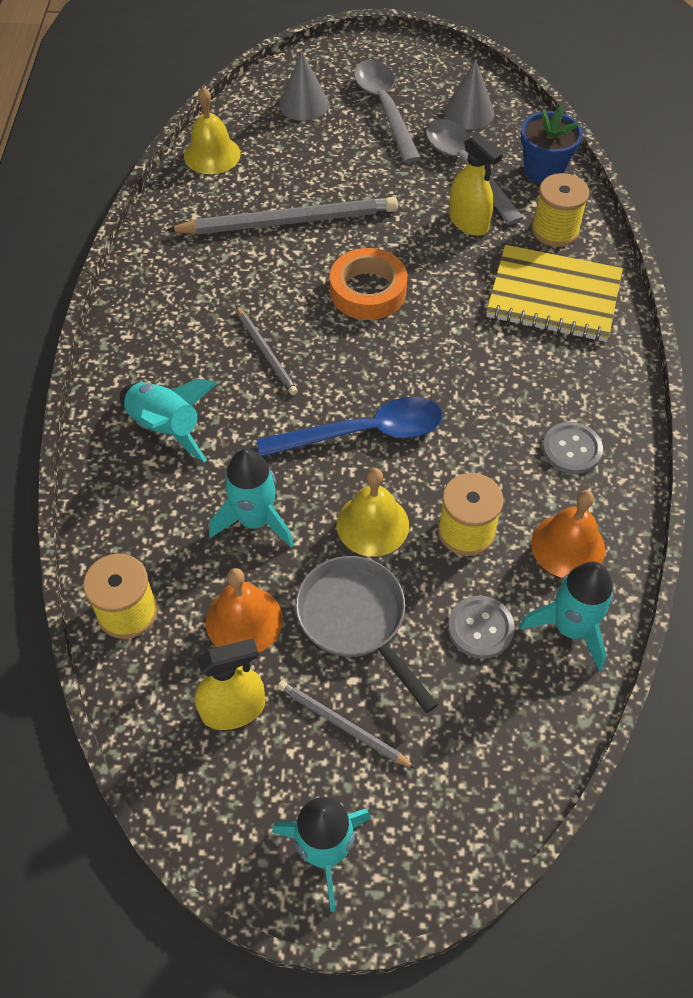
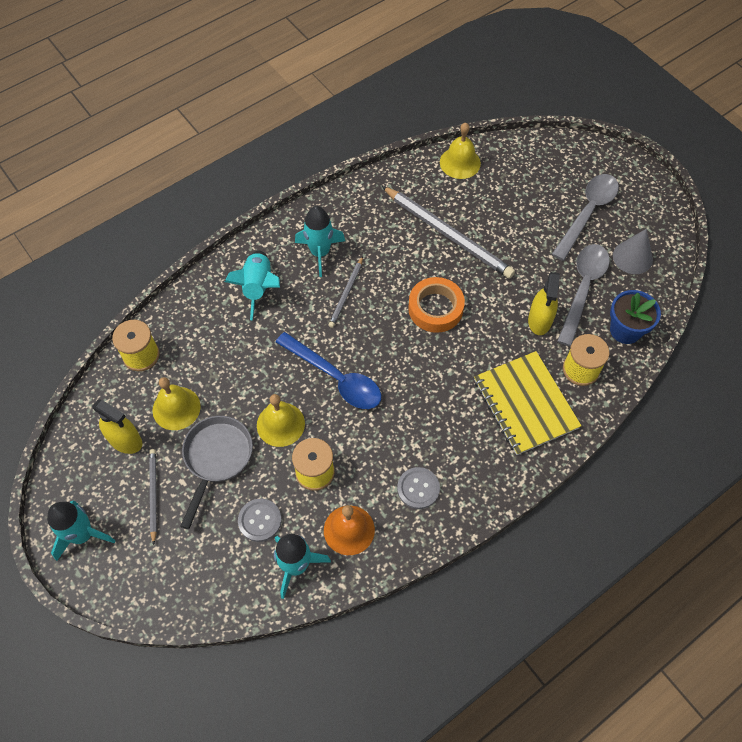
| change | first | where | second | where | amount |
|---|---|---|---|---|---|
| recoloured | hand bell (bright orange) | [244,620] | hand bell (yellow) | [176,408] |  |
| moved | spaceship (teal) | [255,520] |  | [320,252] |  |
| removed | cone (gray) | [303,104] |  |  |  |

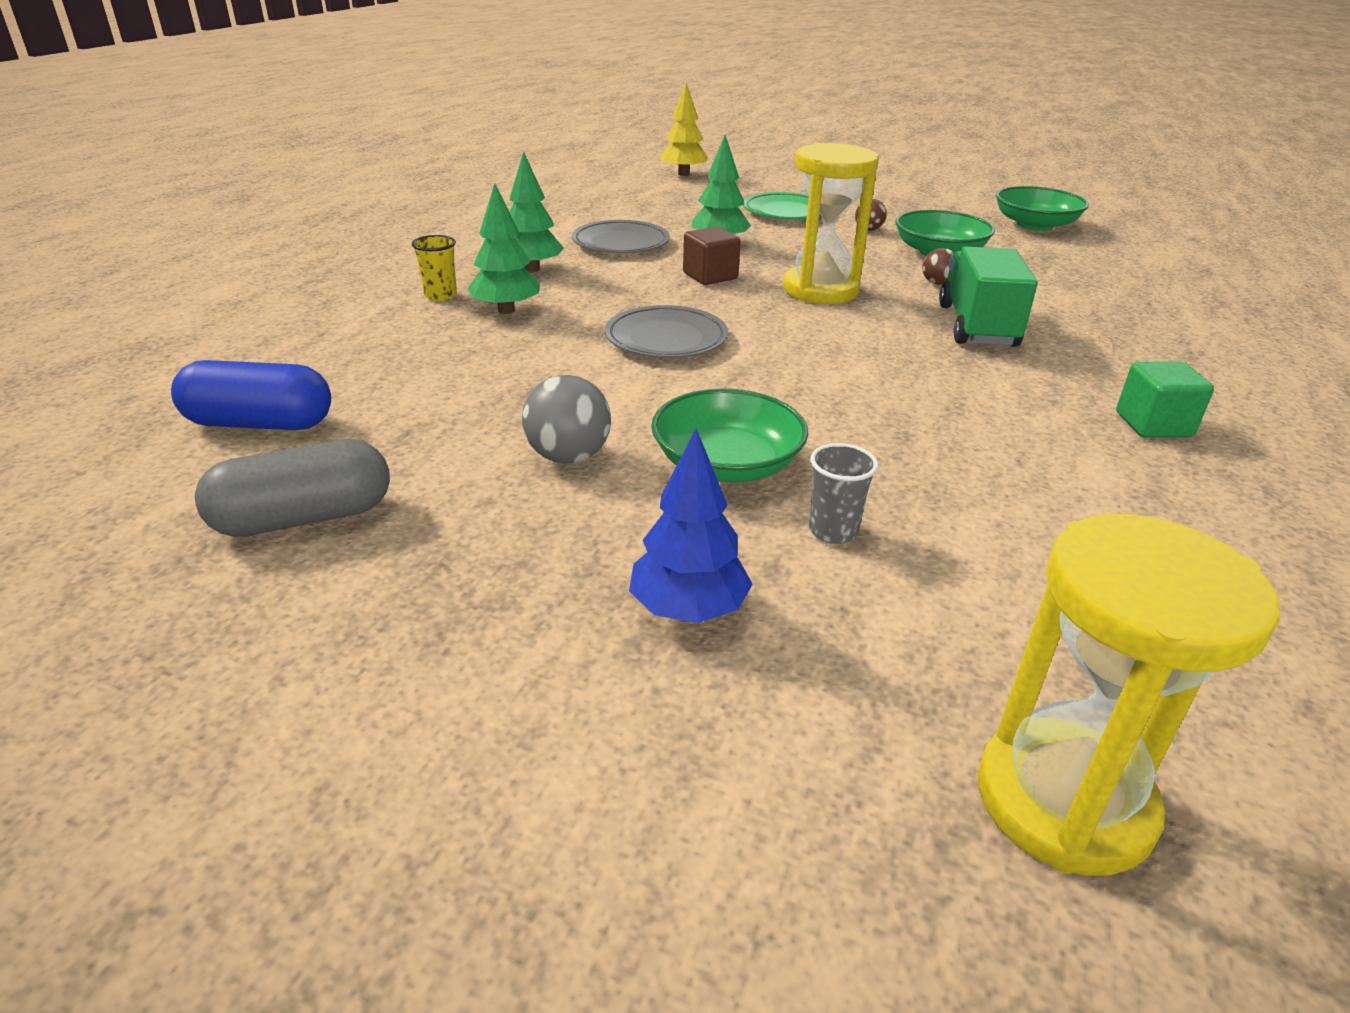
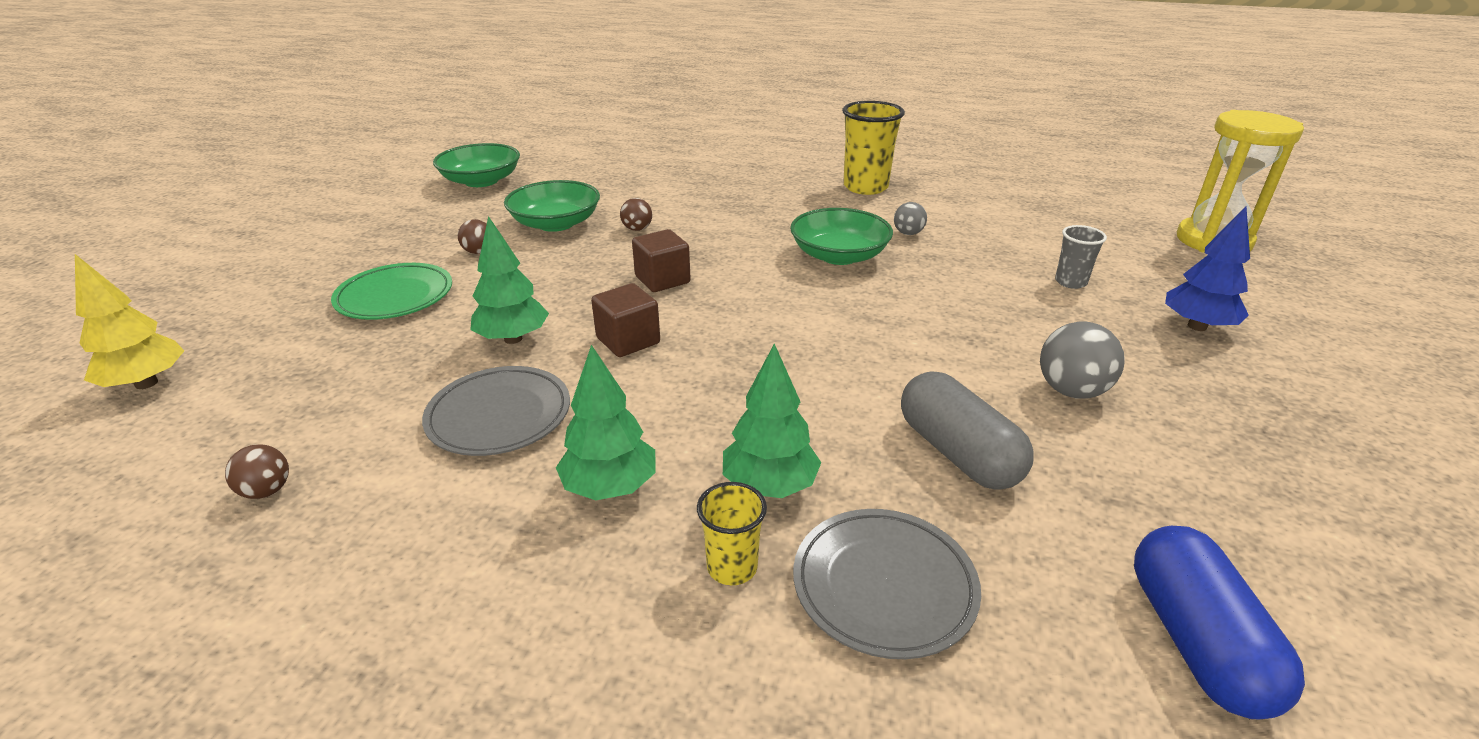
| change | first | where | second | where | amount |
|---|---|---|---|---|---|
| moved | pill shape (gray) | [304,518] |  | [957,453] |  |
| moved | flat dish (gray) | [666,339] |  | [884,586] |  |
| moved | deep dish (leaf-green) | [727,464] |  | [839,255] |  |
| replaced | sand timer (yellow) | [820,290] | solid cube (dark brown) | [662,280] |  |
| removed | truck (leaf-green) | [977,326] |  |  |  |
| replaced | solid cube (leaf-green) | [1153,424] | cup (yellow) | [865,187] |  |
| added |  |  | ball (dark brown) | [267,491] |  |
| added |  |  | ball (gray) | [908,233] |  |

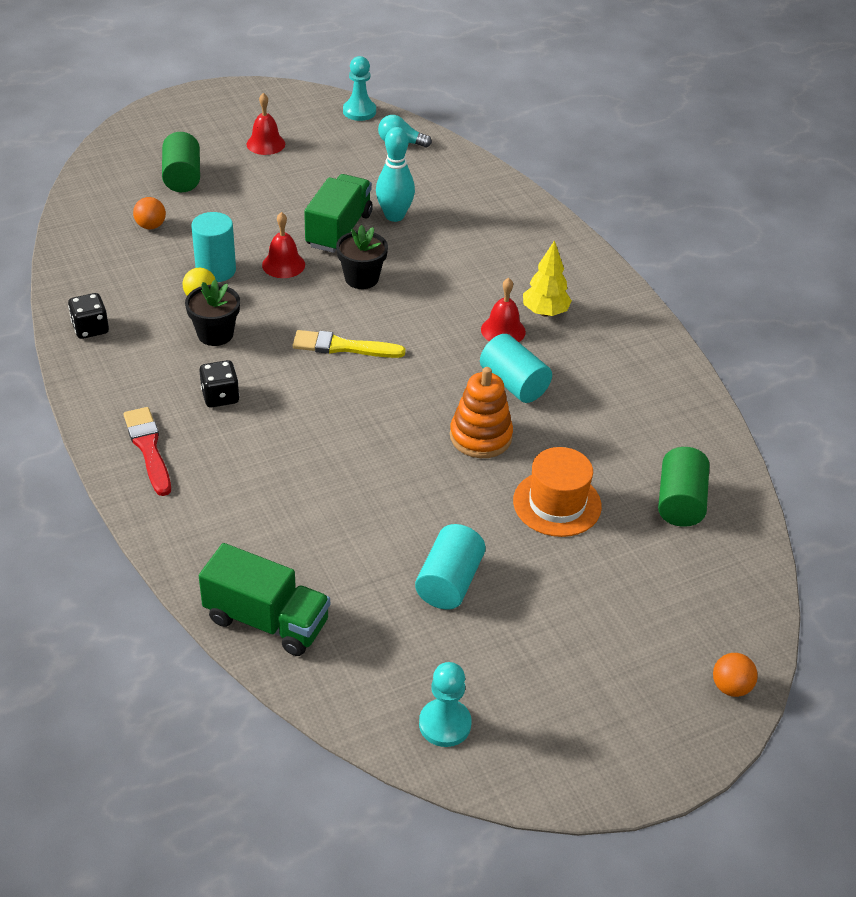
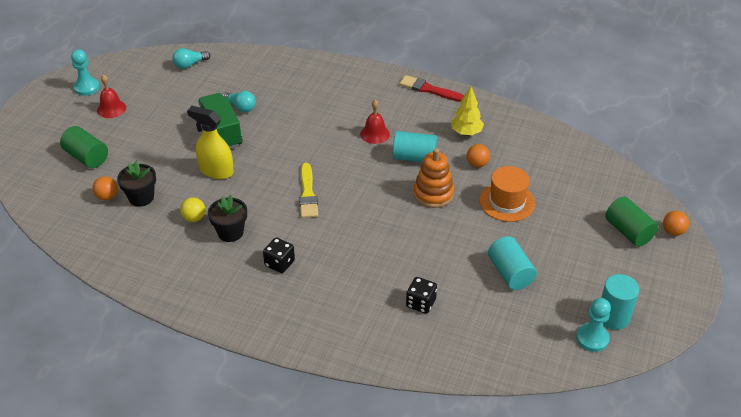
| change | first | where | second | where | amount |
|---|---|---|---|---|---|
| moved | die (ebony) | [90,328] |  | [420,303] |  |
| moved | paint brush (crimson) | [148,448] |  | [429,89] |  |
| moved | cylinder (teal) | [216,270] |  | [613,317] |  |
| removed | truck (leaf-green) | [266,621] |  |  |  |
| replaced | hand bell (crimson) | [283,264] | spray cleaner (yellow) | [216,170] |  |
| turned | paint brush (yellow) | [343,347] |  | [308,194] | 60 degrees counterclockwise |
| moved | potted plant (ebony) | [361,278] |  | [141,197] |  |
| moved | chess pawn (teal) | [359,111] |  | [87,87] |  |
| replaced | tenpin (teal) | [394,216] | bulb (teal) | [241,107] |  |
| moved | tree (yellow) | [545,312] |  | [466,132] |  |
| moved | cylinder (leaf-green) | [680,502] |  | [628,231] |  |
| added |  |  | ball (bright orange) | [477,164] |  |

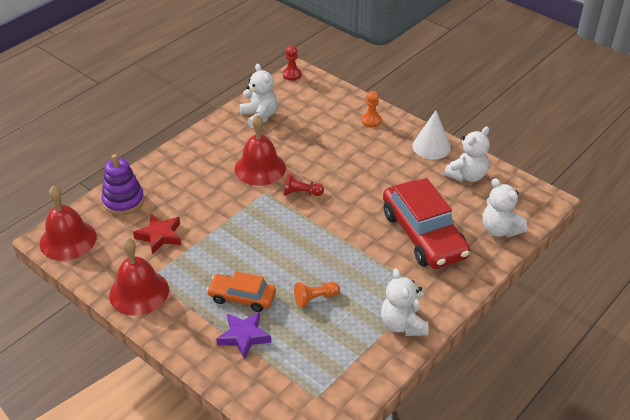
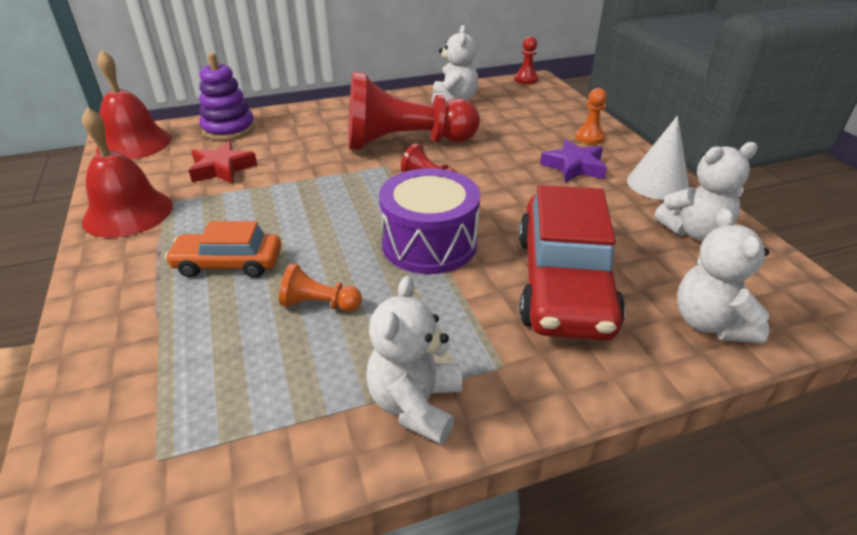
| change | first | where | second | where | amount |
|---|---|---|---|---|---|
| turned | car (bright orange) | [242,297] |  | [228,264] | 45 degrees counterclockwise |
| moved | star (royal purple) | [244,337] |  | [574,167] |  |
| replaced | hand bell (crimson) | [260,168] | chess pawn (crimson) | [405,143] |  |
| added |  |  | drum (royal purple) | [429,243] |  |

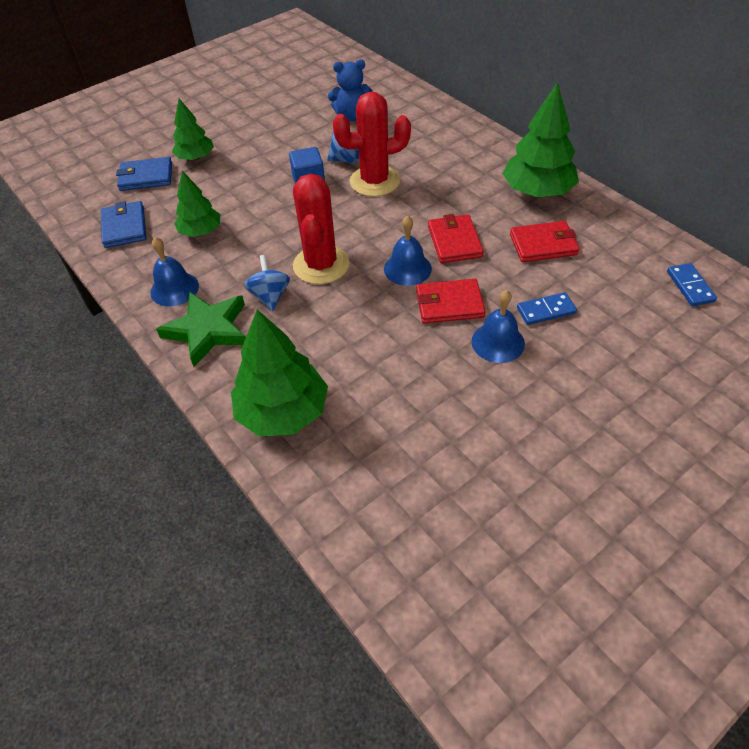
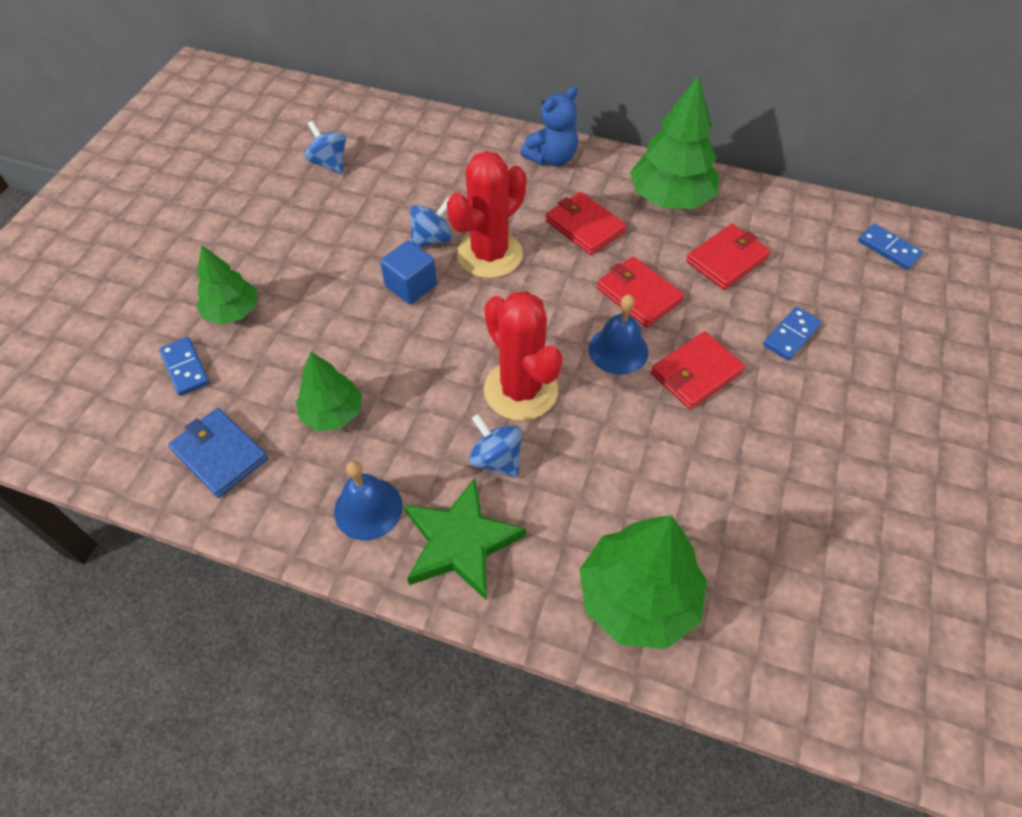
| change | first | where | second | where | amount |
|---|---|---|---|---|---|
| replaced | billfold (royal blue) | [146,177] | domino (royal blue) | [185,368] |  |
| moved | stuffed bear (royal blue) | [352,116] |  | [552,158] |  |
| removed | hand bell (royal blue) | [498,342] |  |  |  |
| added |  |  | spinning top (royal blue) | [329,163] |  |
| added |  |  | billfold (crimson) | [584,226] |  |

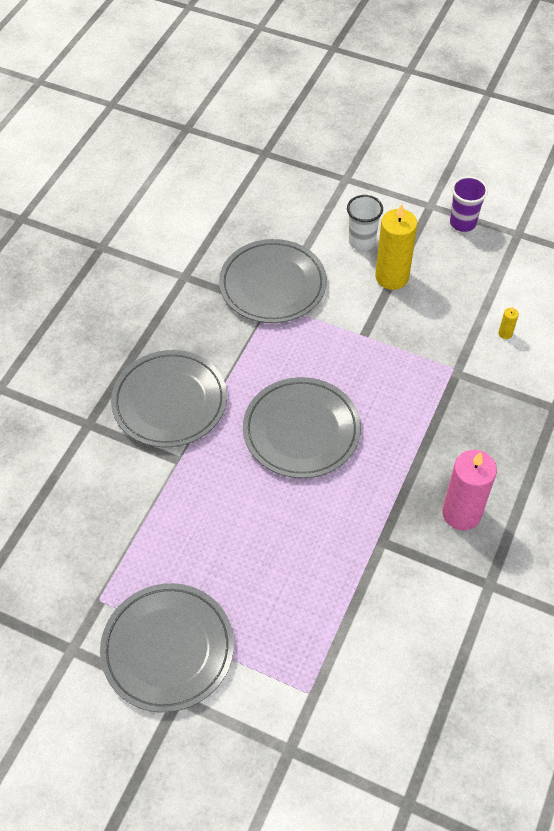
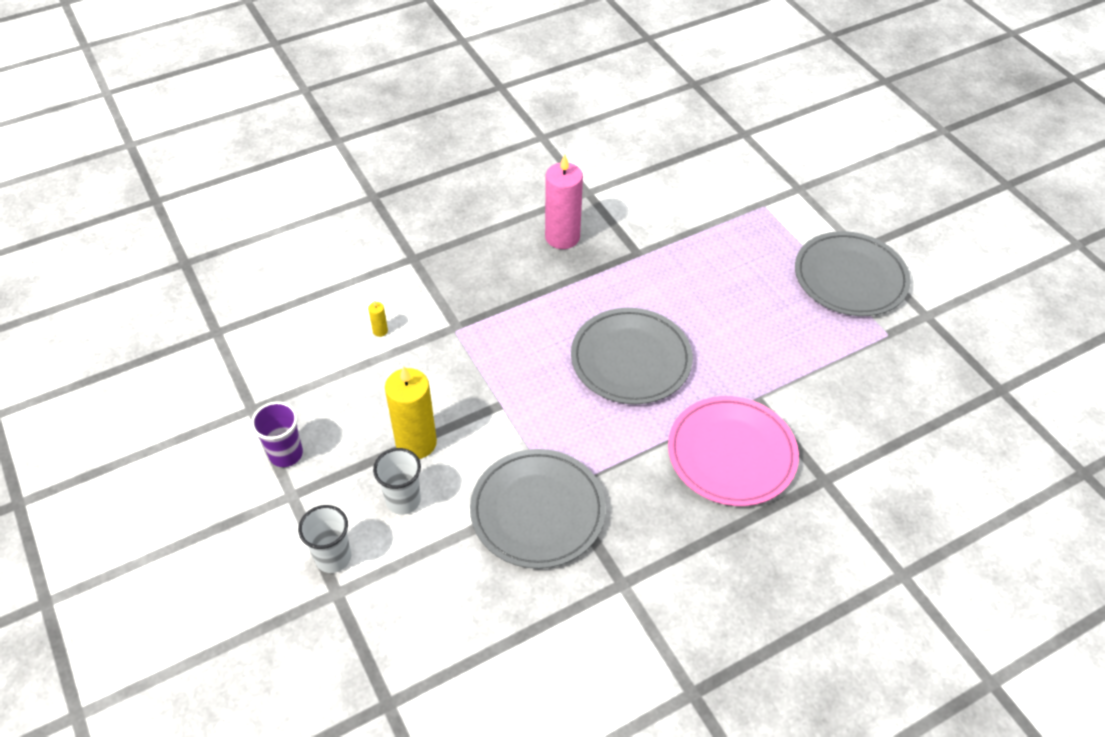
| change | first | where | second | where | amount |
|---|---|---|---|---|---|
| recoloured | flat dish (gray) | [170,401] | flat dish (pink) | [731,454] |  |
| added |  |  | cup (white) | [333,557] |  |

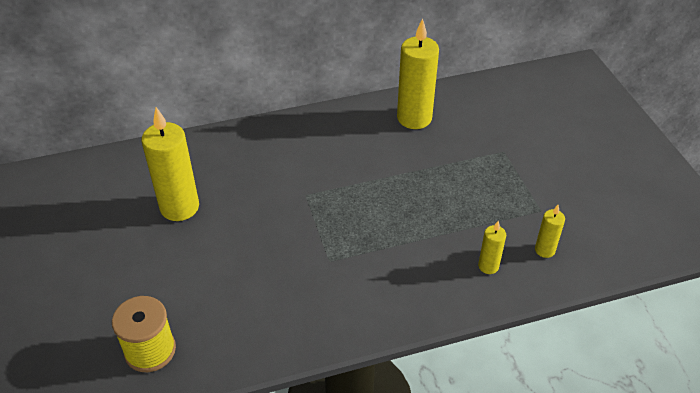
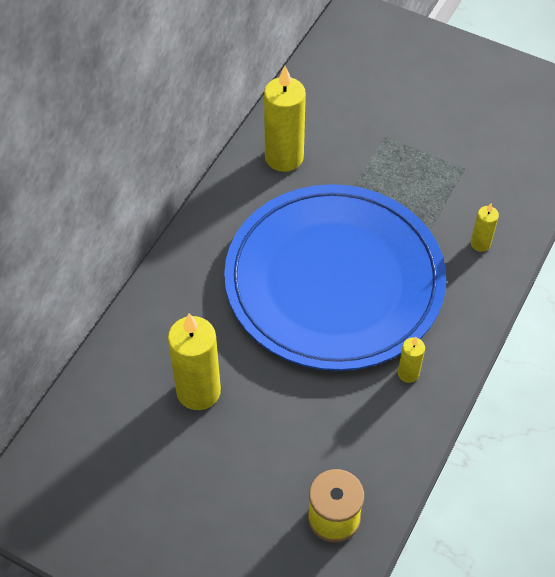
| change | first | where | second | where | amount |
|---|---|---|---|---|---|
| moved | candle (yellow) | [544,250] |  | [408,373] |  |
| added |  |  | flat dish (royal blue) | [334,281] |  |

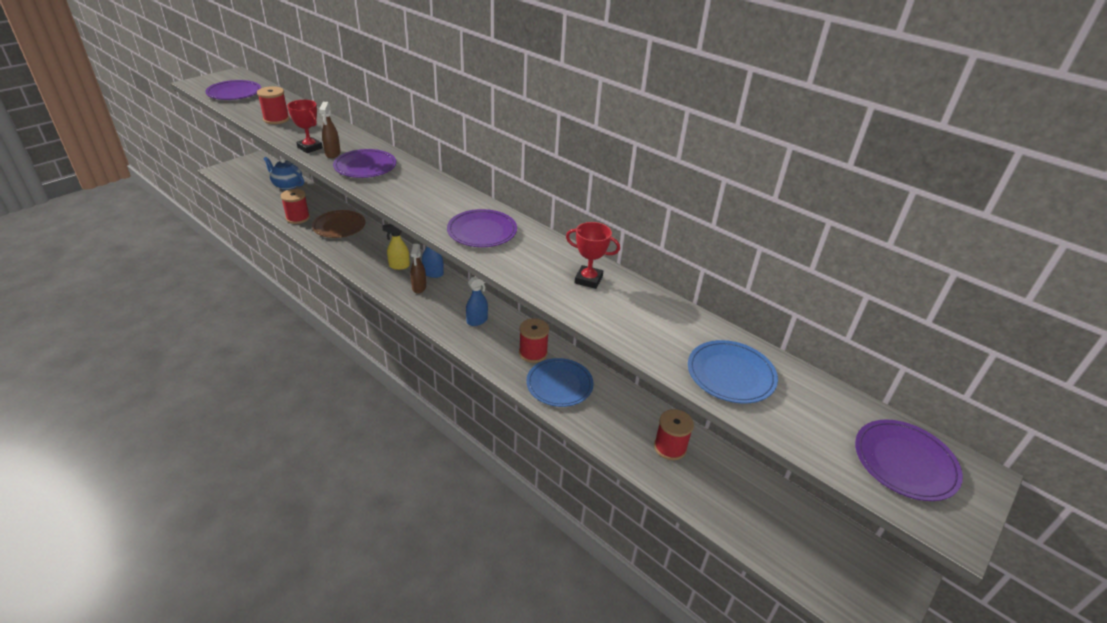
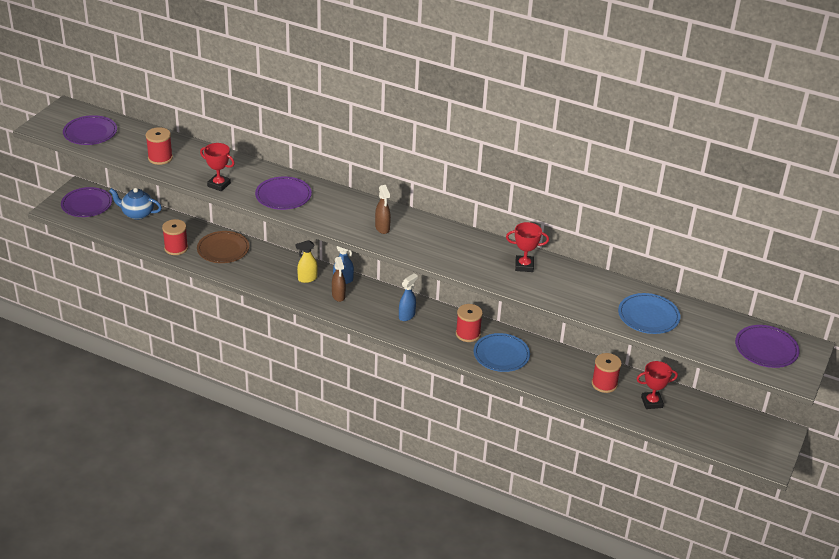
| change | first | where | second | where | amount |
|---|---|---|---|---|---|
| moved | spray cleaner (dark brown) | [333,154] |  | [382,228] |  |
| moved | flat dish (royal purple) | [482,231] |  | [87,204] |  |
| added |  |  | trophy (crimson) | [651,402] |  |

